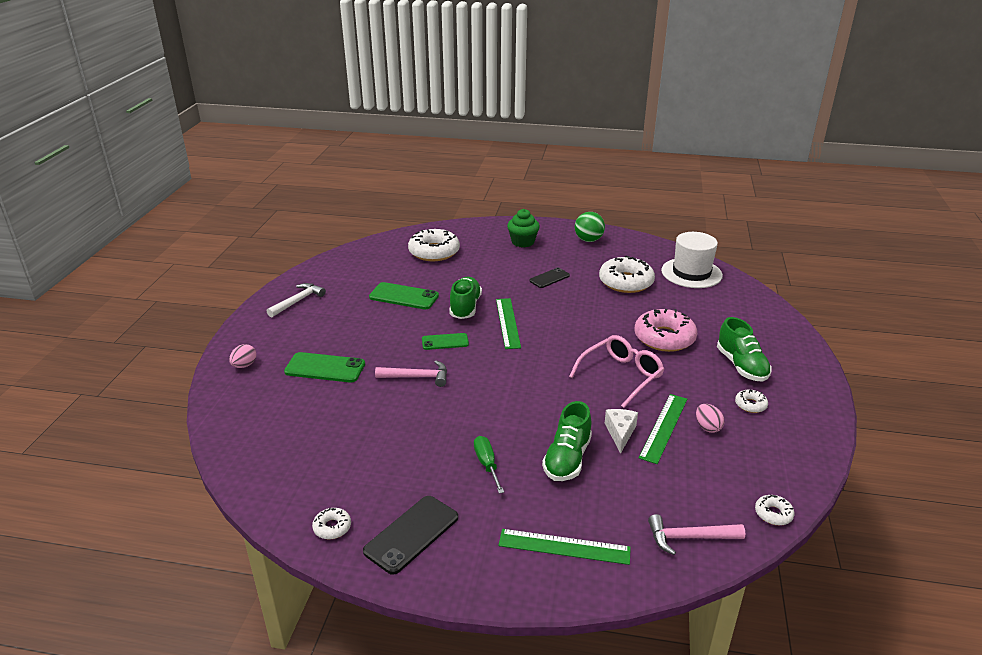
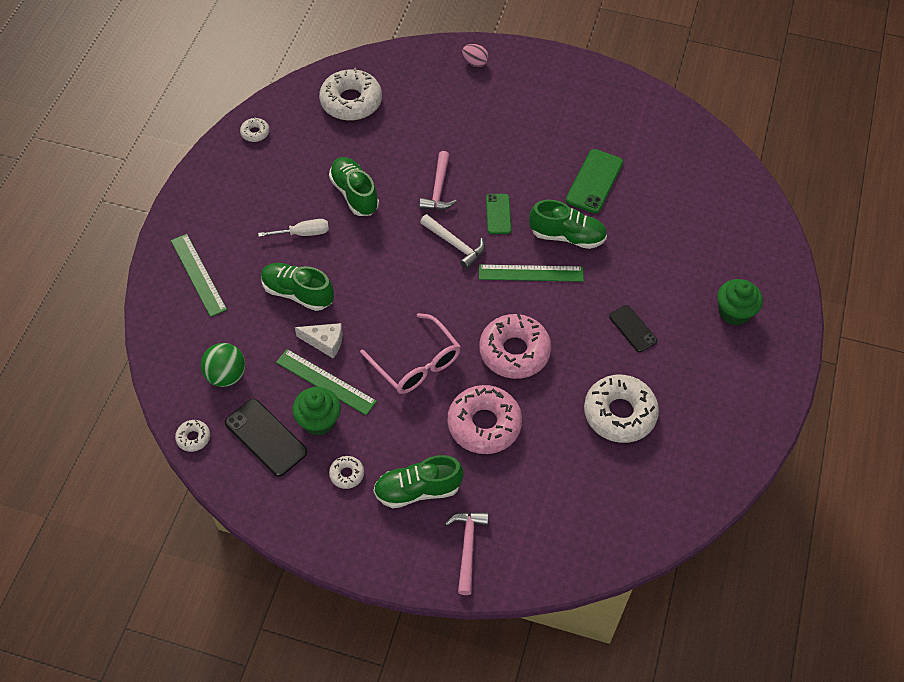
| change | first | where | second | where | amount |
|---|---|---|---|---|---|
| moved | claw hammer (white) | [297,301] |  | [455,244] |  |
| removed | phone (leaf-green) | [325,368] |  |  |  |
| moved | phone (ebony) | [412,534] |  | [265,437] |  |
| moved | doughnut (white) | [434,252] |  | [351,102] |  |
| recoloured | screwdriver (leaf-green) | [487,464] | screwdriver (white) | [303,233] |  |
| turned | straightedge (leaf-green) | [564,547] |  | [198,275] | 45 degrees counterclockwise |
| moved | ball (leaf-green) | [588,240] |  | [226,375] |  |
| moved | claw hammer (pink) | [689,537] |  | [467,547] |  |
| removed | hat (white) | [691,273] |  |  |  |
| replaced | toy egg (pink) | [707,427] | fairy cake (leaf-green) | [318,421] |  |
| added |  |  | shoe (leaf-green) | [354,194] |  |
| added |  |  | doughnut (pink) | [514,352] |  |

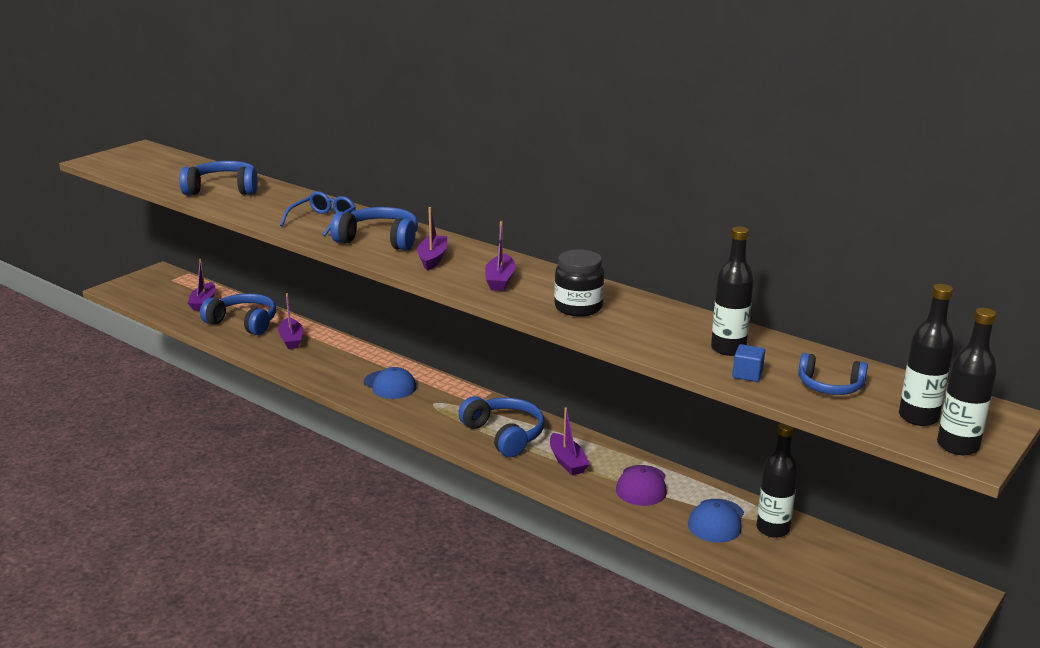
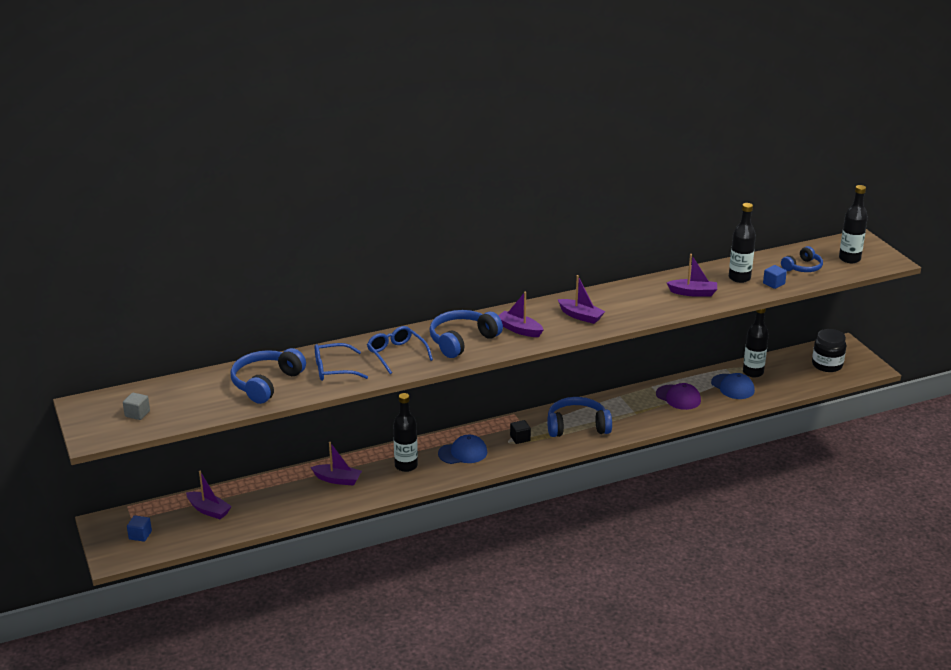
| change | first | where | second | where | amount |
|---|---|---|---|---|---|
| removed | headphones (royal blue) | [243,323] |  |  |  |
| moved | toy boat (royal purple) | [567,461] |  | [693,293] |  |
| moved | preserve jar (ebony) | [578,307] |  | [827,365] |  |
| moved | flask (ebony) | [957,446] |  | [406,466] |  |
| added |  |  | solid cube (gray) | [137,414] |  |
| added |  |  | solid cube (royal blue) | [140,535] |  |
| added |  |  | eyeglasses (royal blue) | [333,369] |  |
| added |  |  | solid cube (ebony) | [520,438] |  |

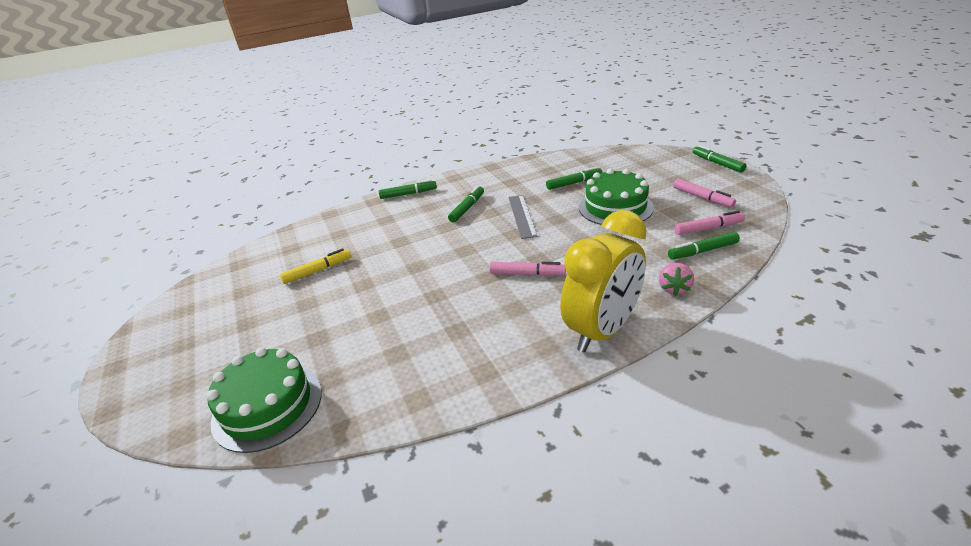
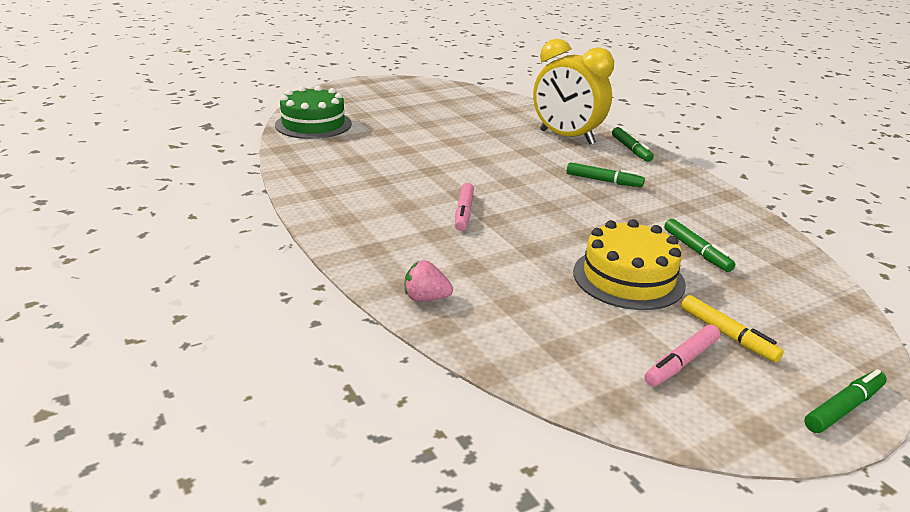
| change | first | where | second | where | amount |
|---|---|---|---|---|---|
| moved | marker (yellow) | [318,271] |  | [727,335] |  |
| removed | straightedge (gray) | [522,216] |  |  |  |
| moved | alarm clock (yellow) | [602,331] |  | [566,137] |  |
| recoloured | layer cake (leaf-green) | [615,207] | layer cake (yellow) | [628,278] |  |
| removed | marker (leaf-green) | [702,251] |  |  |  |
| removed | marker (pink) | [708,228] |  |  |  |

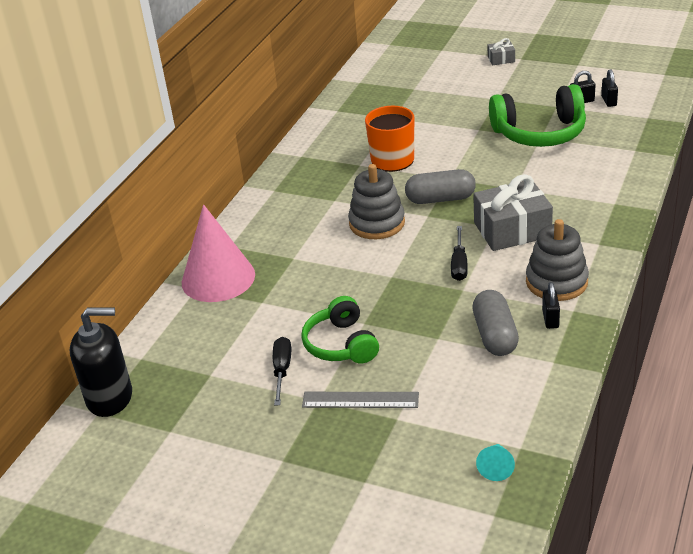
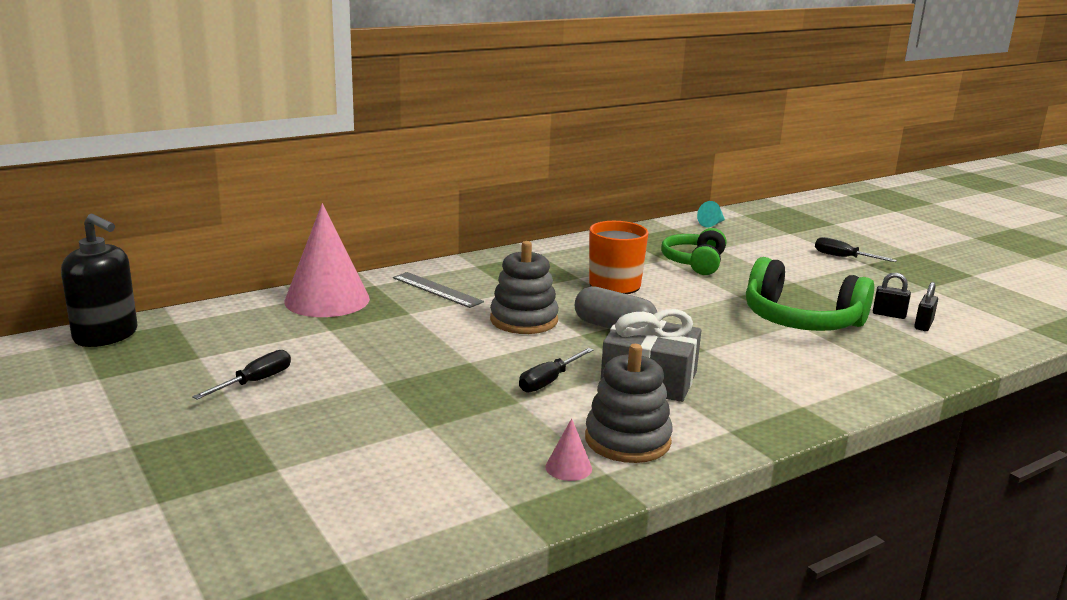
| change | first | where | second | where | amount |
|---|---|---|---|---|---|
| moved | headphones (leaf-green) | [341,344] |  | [695,263] |  |
| moved | straightedge (gray) | [360,400] |  | [437,290] |  |
| removed | pill shape (gray) | [495,335] |  |  |  |
| moved | cone (teal) | [496,467] |  | [712,224] |  |
| replaced | wrapped gift (gray) | [501,59] | screwdriver (ebony) | [843,257] |  |
| replaced | lock (ebony) | [550,319] | cone (pink) | [568,467] |  |

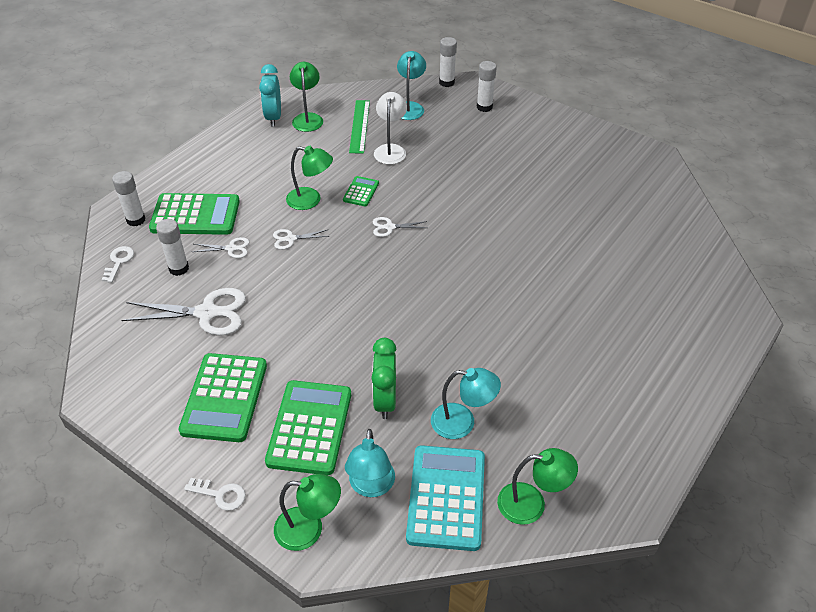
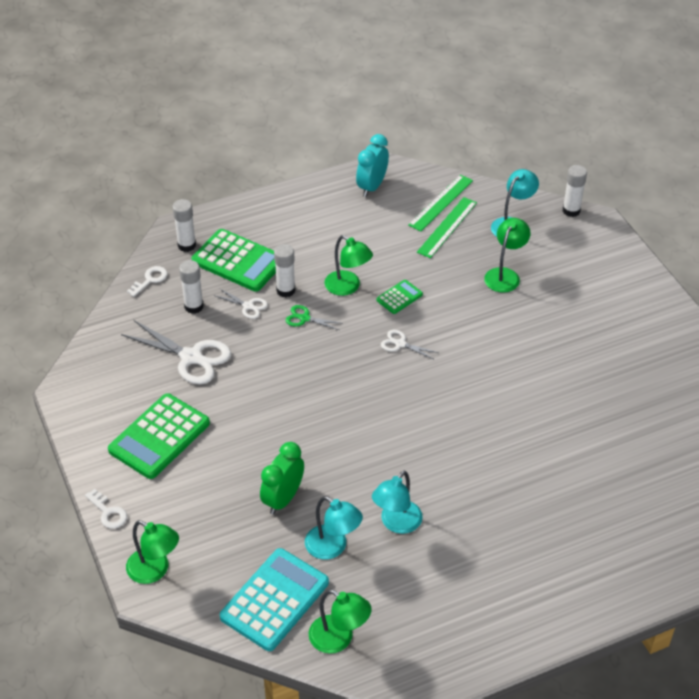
| change | first | where | second | where | amount |
|---|---|---|---|---|---|
| removed | adding machine (leaf-green) | [309,427] |  |  |  |
| recoloured | pair of scissors (white) | [291,239] | pair of scissors (leaf-green) | [304,318] |  |
| moved | lamp (leaf-green) | [308,118] |  | [505,275] |  |
| moved | lamp (teal) | [371,486] |  | [396,523] |  |
| removed | lamp (white) | [390,150] |  |  |  |
| moved | stick of glue (white) | [484,107] |  | [285,290] |  |
| added |  |  | straightedge (leaf-green) | [440,202] |  |

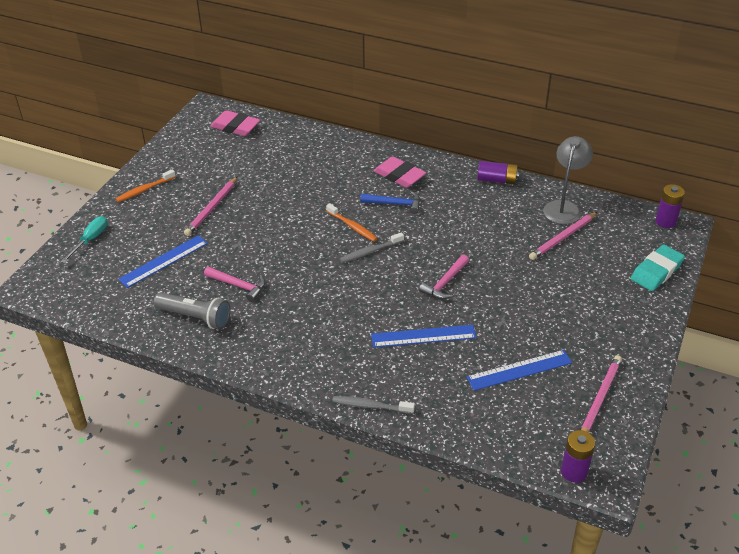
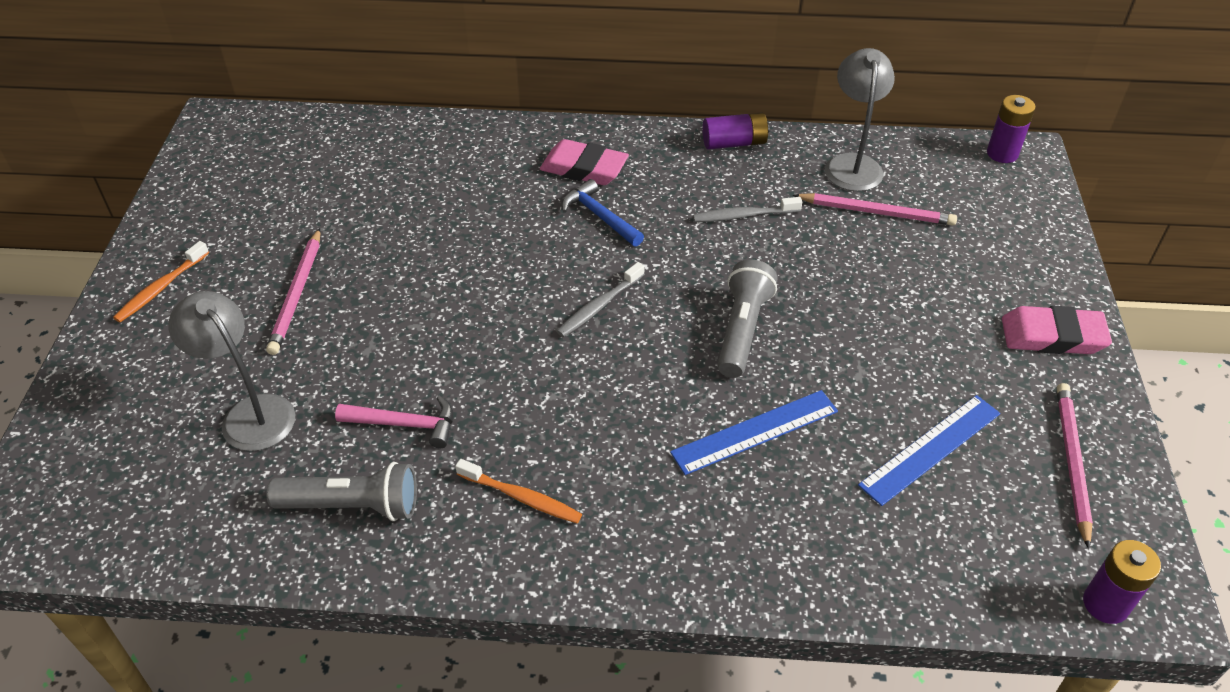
| change | first | where | second | where | amount |
|---|---|---|---|---|---|
| removed | screwdriver (teal) | [90,240] |  |  |  |
| replaced | straightedge (royal blue) | [164,261] | lamp (gray) | [250,413] |  |
| moved | pencil eraser (pink) | [235,127] |  | [1052,336] |  |
| moved | tooth brush (bright orange) | [352,226] |  | [521,497] |  |
| moved | tooth brush (gray) | [371,406] |  | [744,215] |  |
| turned | claw hammer (royal blue) | [395,204] |  | [600,216] | 120 degrees counterclockwise |
| replaced | claw hammer (pink) | [445,283] | torch (gray) | [742,330] |  |
| turned | wooden pencil (pink) | [563,238] |  | [876,212] | 105 degrees counterclockwise |
| removed | pencil eraser (teal) | [656,271] |  |  |  |

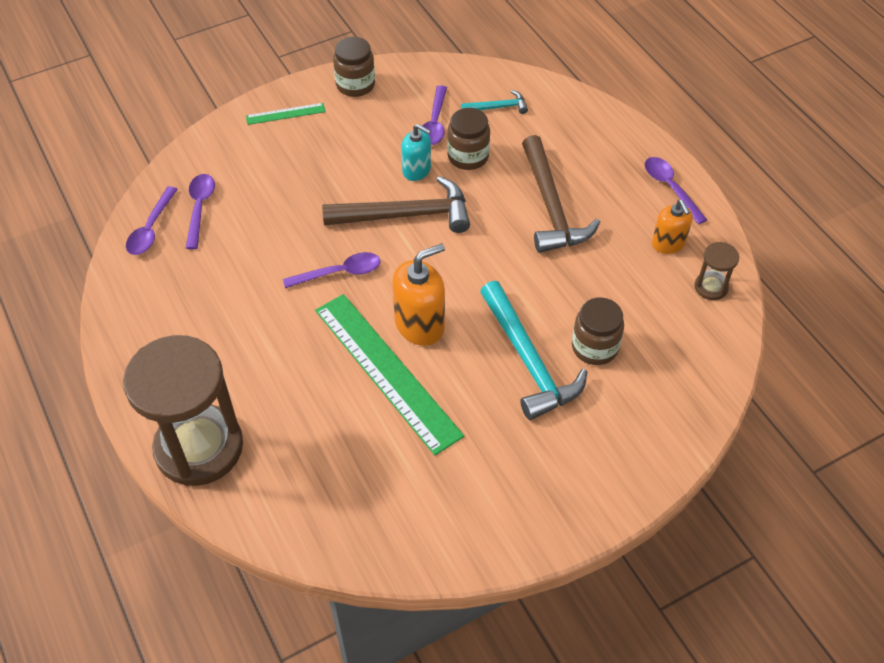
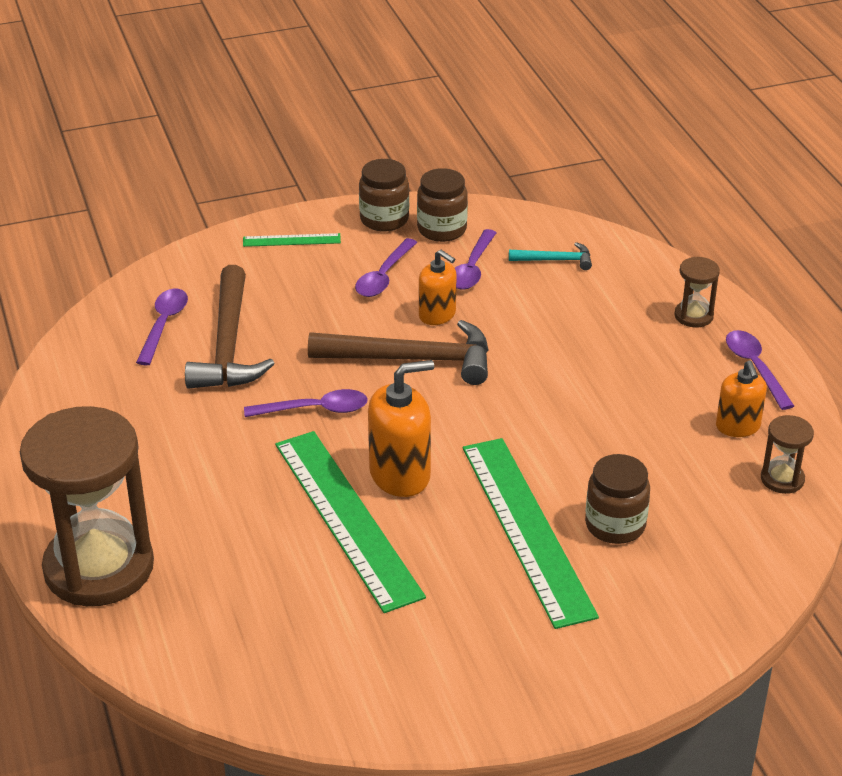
| change | first | where | second | where | amount |
|---|---|---|---|---|---|
| moved | teaspoon (royal purple) | [151,228] |  | [384,276] |  |
| recoloured | soap pump (teal) | [416,170] | soap pump (bright orange) | [437,315] |  |
| moved | preserve jar (dark brown) | [468,156] |  | [442,229] |  |
| replaced | claw hammer (teal) | [528,361] | straightedge (leaf-green) | [526,529] |  |
| moved | claw hammer (dark brown) | [551,207] |  | [228,345] |  |
| added |  |  | sand timer (dark brown) | [693,316] |  |

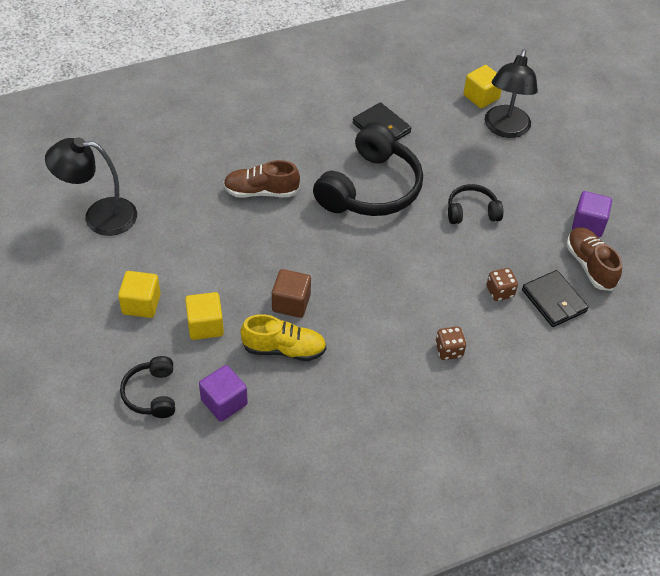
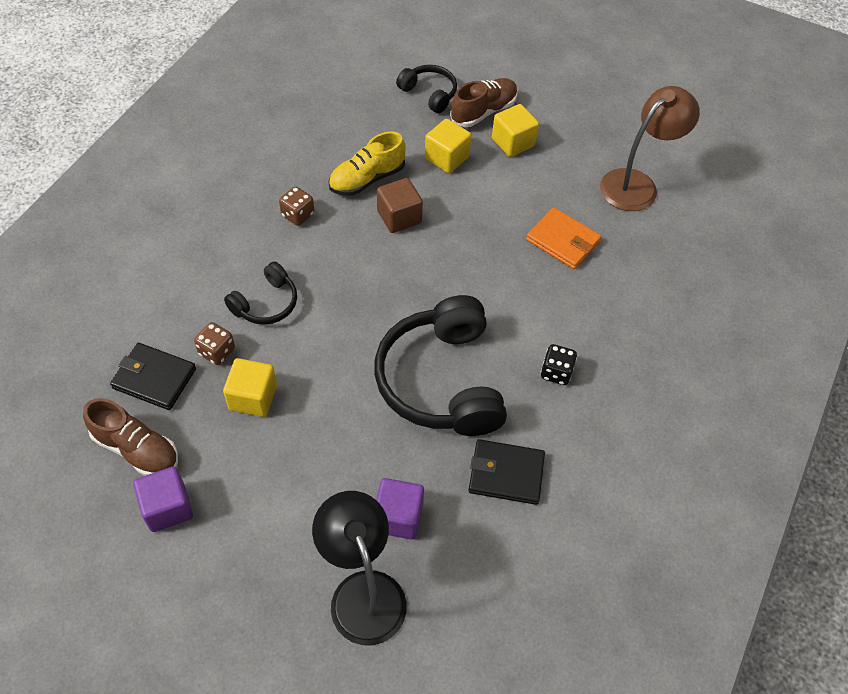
| change | first | where | second | where | amount |
|---|---|---|---|---|---|
| recoloured | lamp (ebony) | [99,216] | lamp (dark brown) | [637,184] |  |
| moved | solid cube (royal purple) | [224,402] |  | [398,517] |  |
| moved | shoe (dark brown) | [261,192] |  | [483,111] |  |
| moved | die (dark brown) | [449,350] |  | [298,215] |  |
| moved | headphones (ebony) | [472,211] |  | [266,303] |  |
| moved | solid cube (yellow) | [481,97] |  | [253,397] |  |
| added |  |  | billfold (bright orange) | [563,241] |  |
| added |  |  | die (ebony) | [556,372] |  |

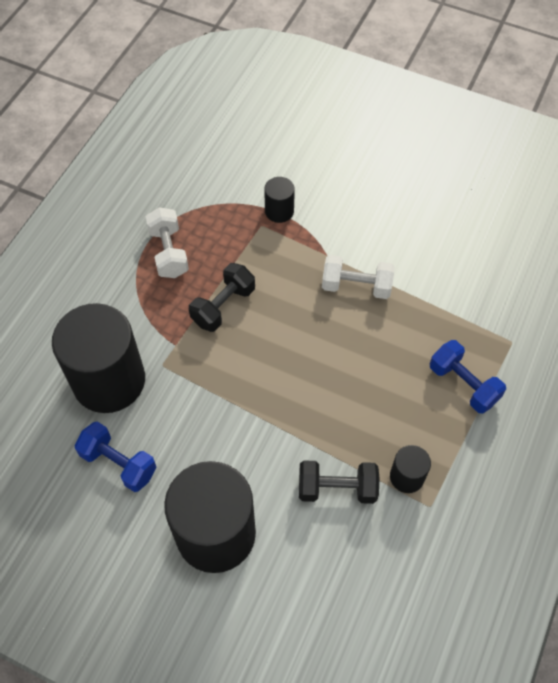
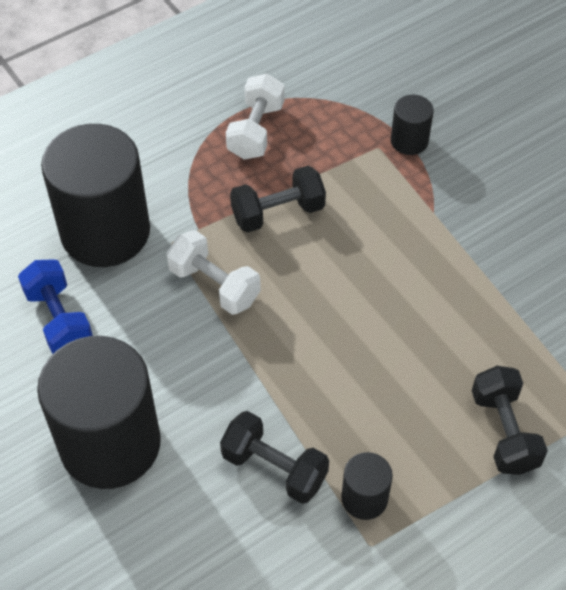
| change | first | where | second | where | amount |
|---|---|---|---|---|---|
| moved | hand weight (white) | [356,286] |  | [214,285] |  |
| recoloured | hand weight (royal blue) | [463,384] | hand weight (ebony) | [504,431] |  |

